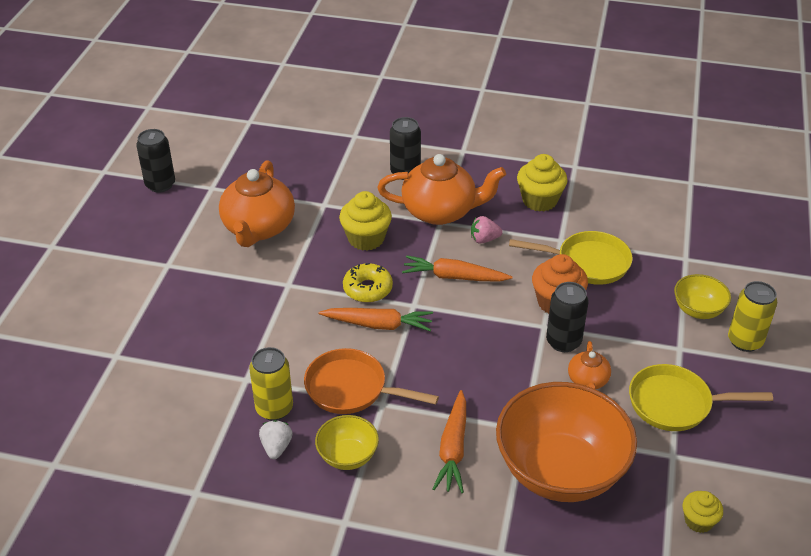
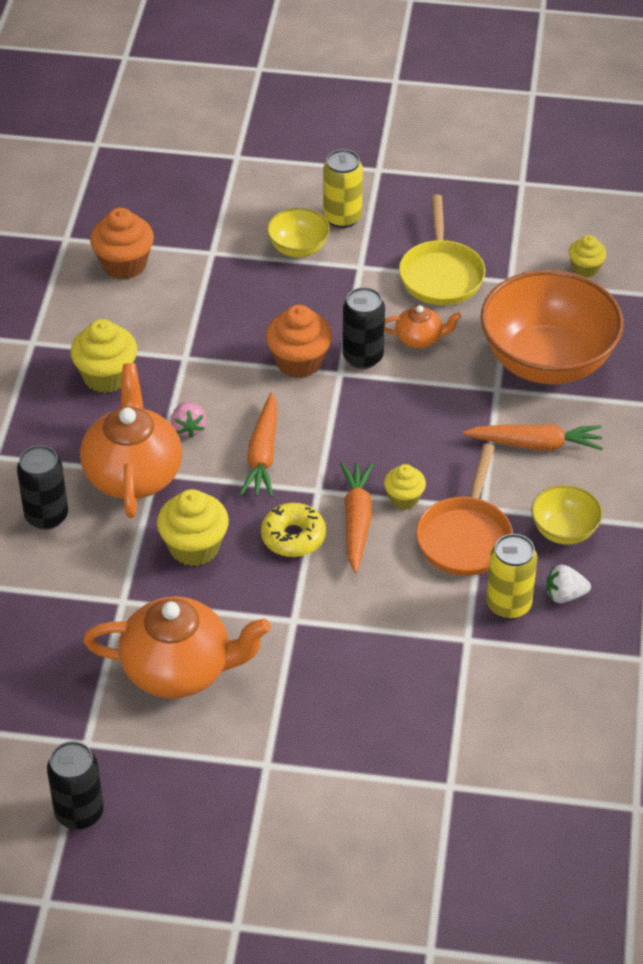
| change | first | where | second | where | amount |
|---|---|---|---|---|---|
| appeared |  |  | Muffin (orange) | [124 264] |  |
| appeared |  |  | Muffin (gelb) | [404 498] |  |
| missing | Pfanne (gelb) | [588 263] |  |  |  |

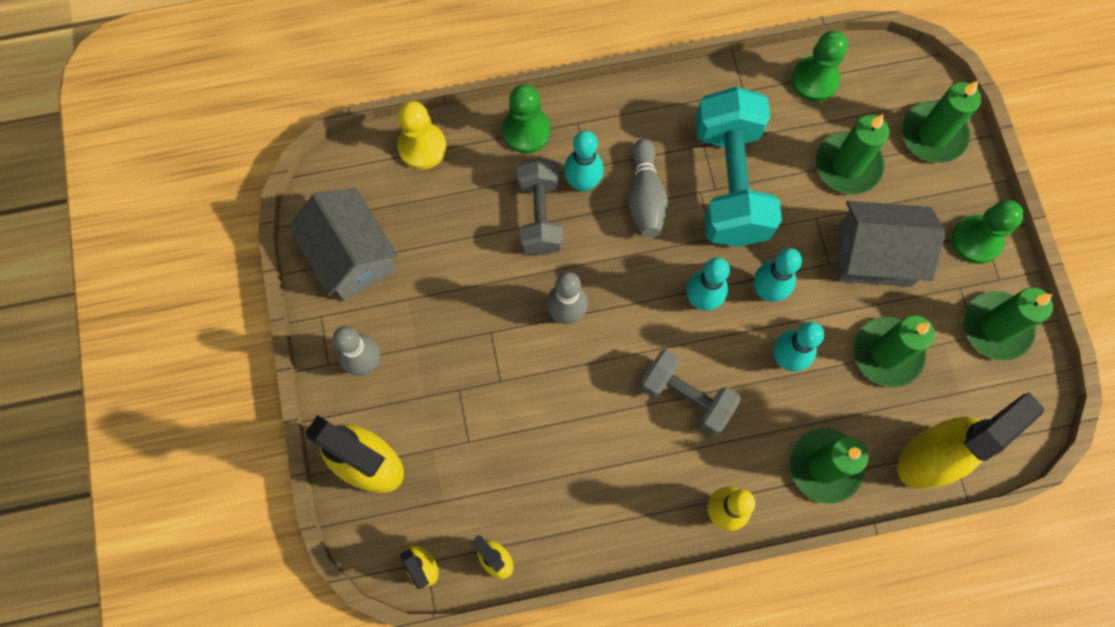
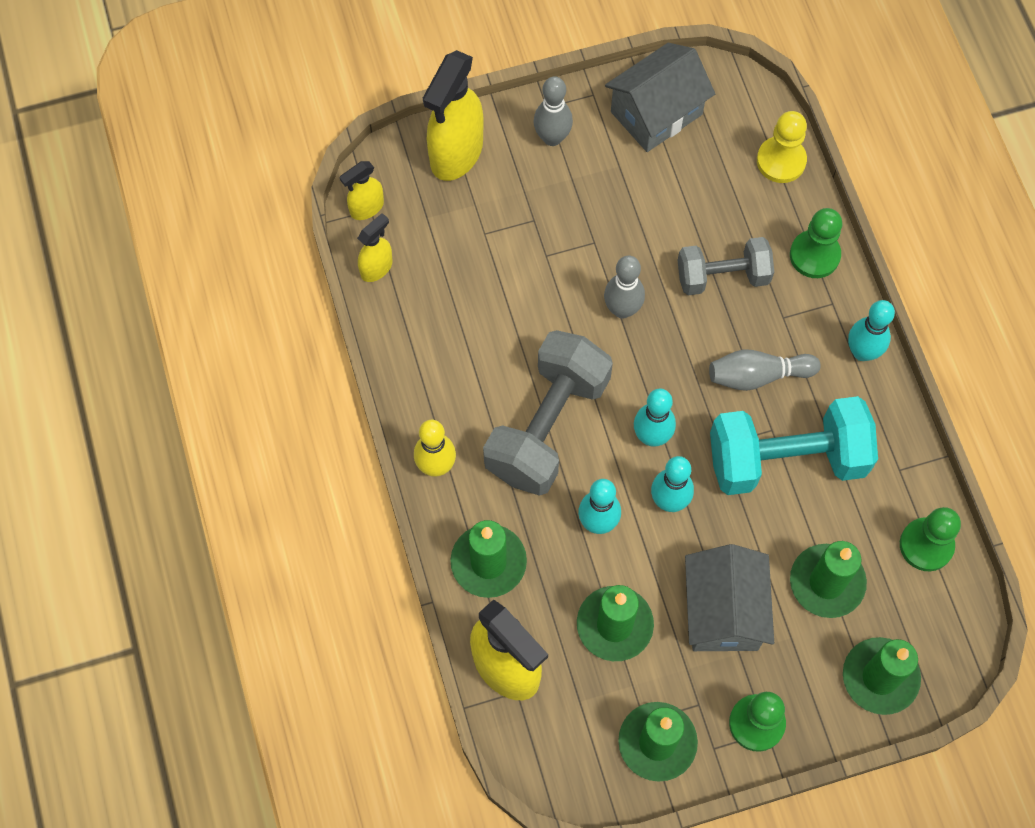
| change | first | where | second | where | amount |
|---|---|---|---|---|---|
| size | Hantel (grau) | [686 397] |  | [547 426] | x1.64 |
| relocated | Bowlingkegel (türkis) | [582 183] |  | [862 352] |  |

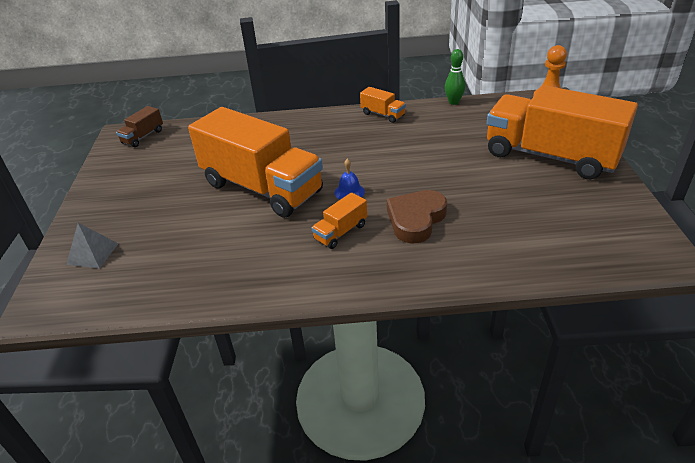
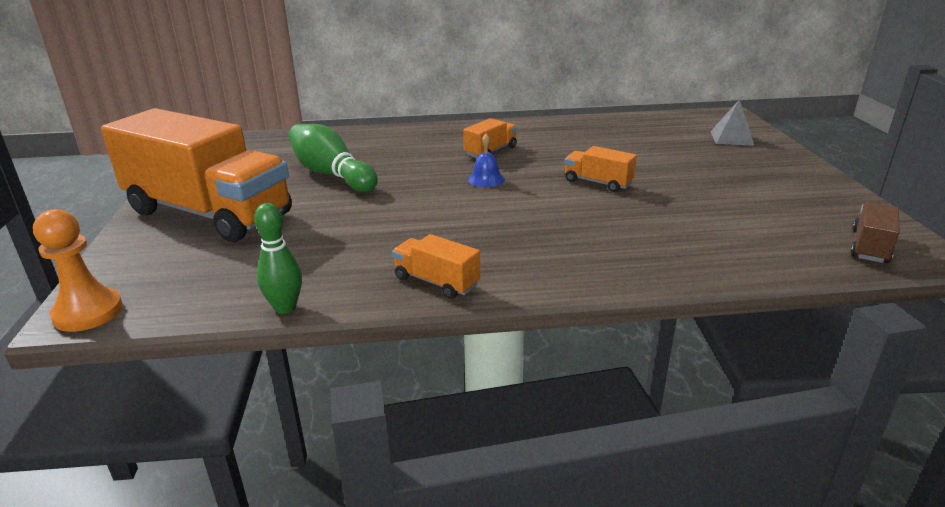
| change | first | where | second | where | amount |
|---|---|---|---|---|---|
| appeared |  |  | Bowlingkegel (grün) | [332 174] |  |
| size | Lastwagen (orange) | [262 188] |  | [598 182] | x0.41 |
| missing | Herz (braun) | [416 220] |  |  |  |

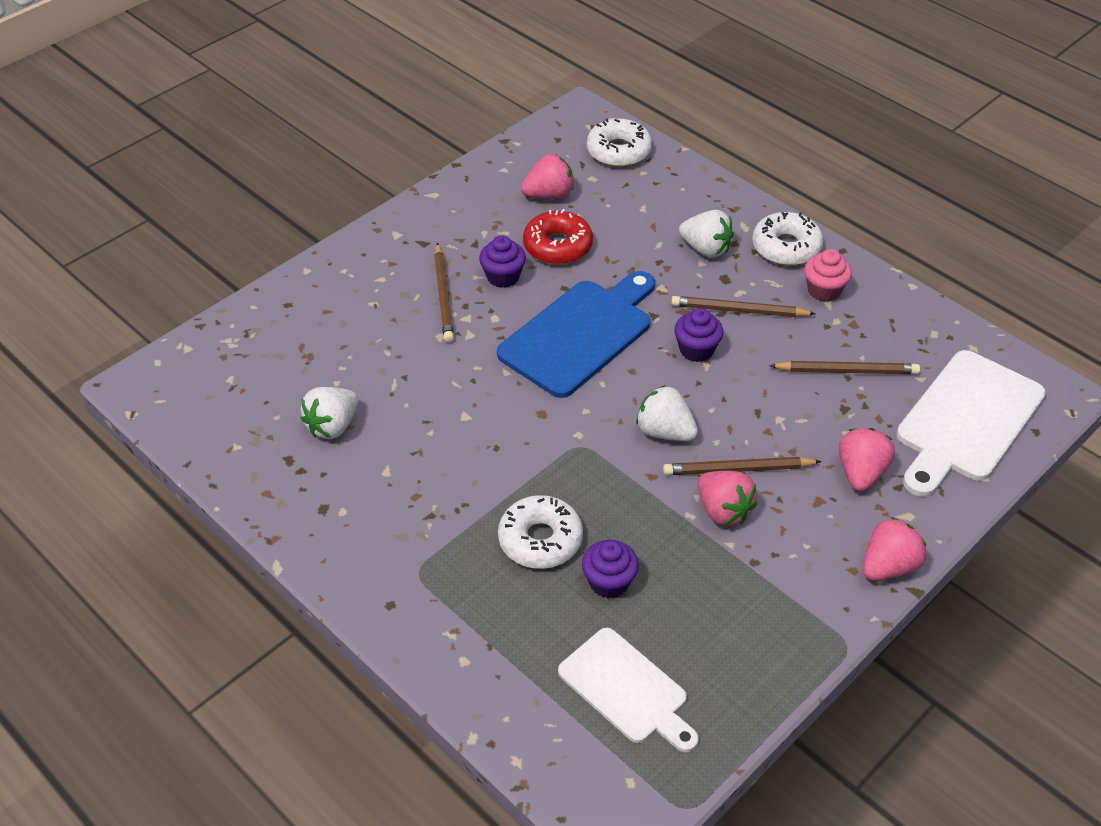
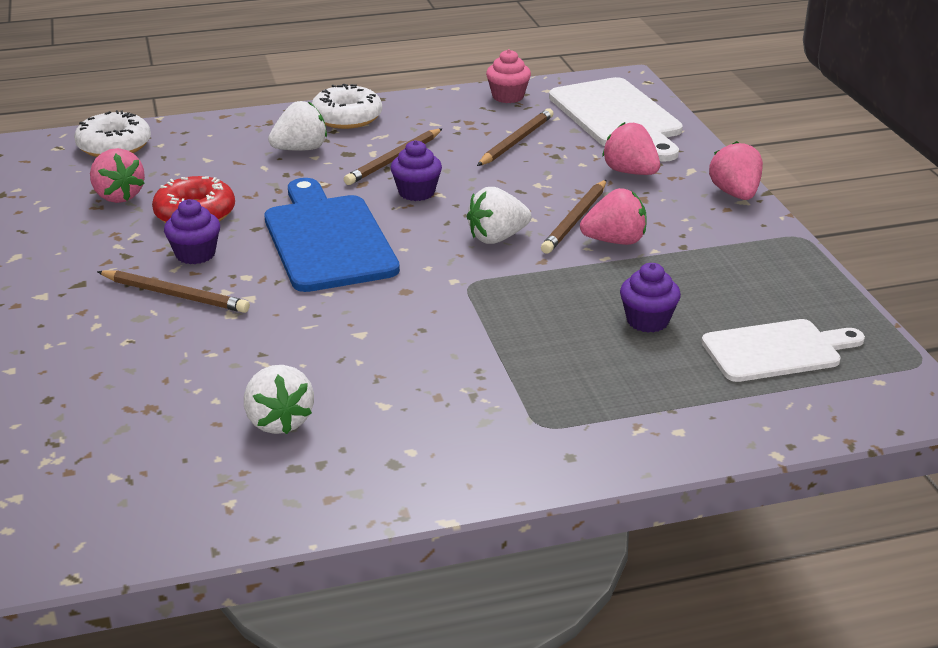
| change | first | where | second | where | amount |
|---|---|---|---|---|---|
| spun | Erdbeere (rosa) | [549 195] |  | [118 196] | 135 degrees clockwise |
| relocated | Muffin (rosa) | [824 290] |  | [508 96] |  |
| missing | Donut (weiß) | [540 540] |  |  |  |

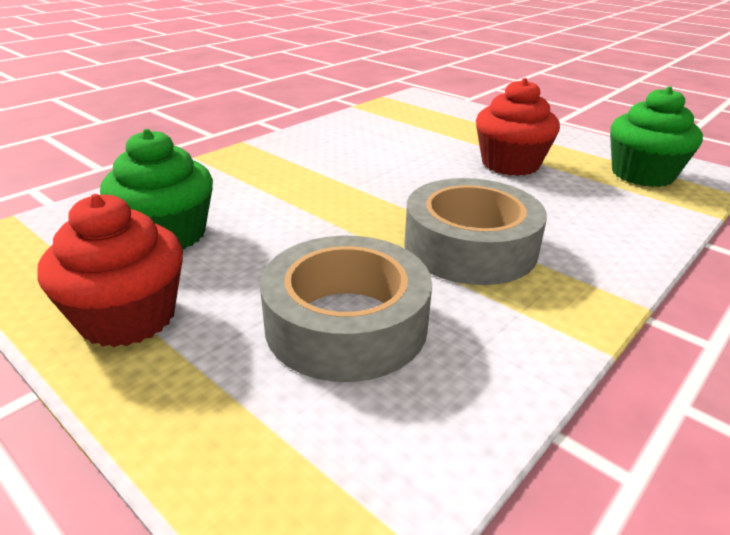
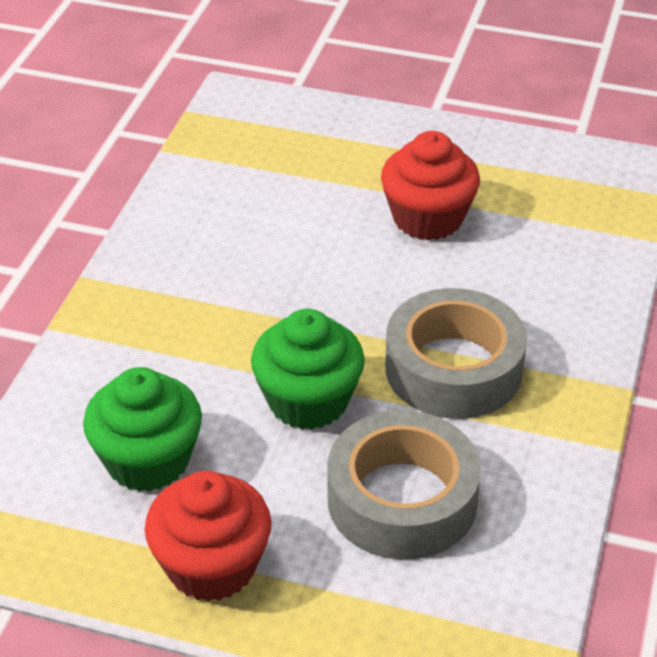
| change | first | where | second | where | amount |
|---|---|---|---|---|---|
| relocated | Muffin (grün) | [642 174] |  | [308 401] |  |

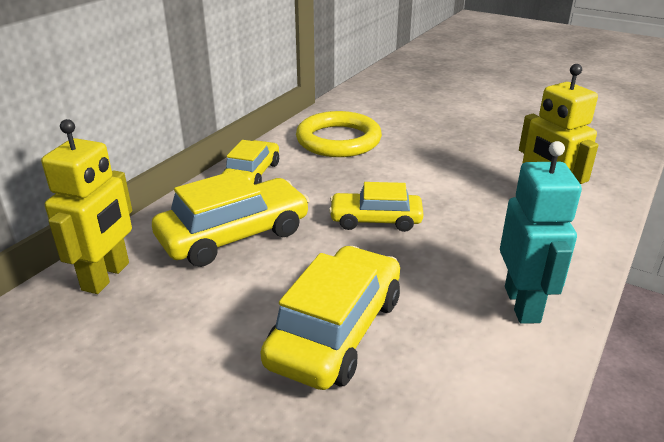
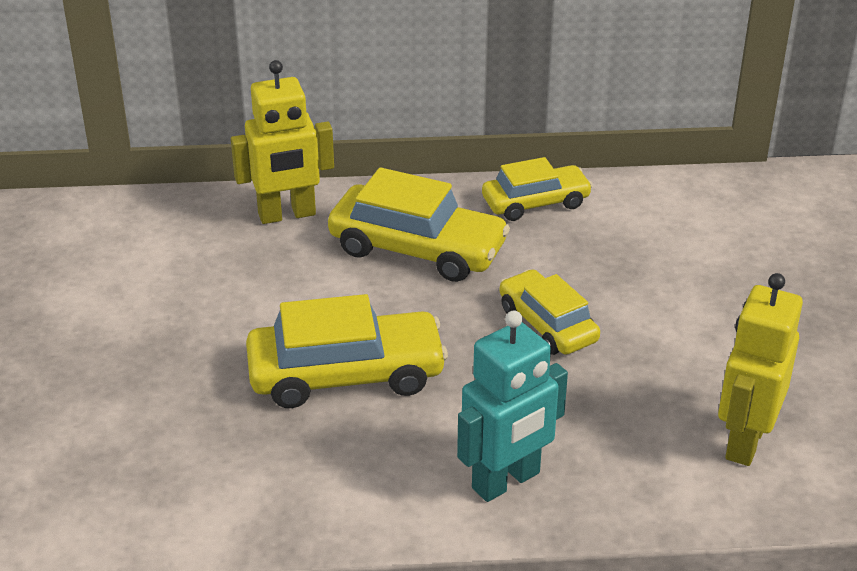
| change | first | where | second | where | amount |
|---|---|---|---|---|---|
| missing | Ring (gelb) | [338 140] |  |  |  |

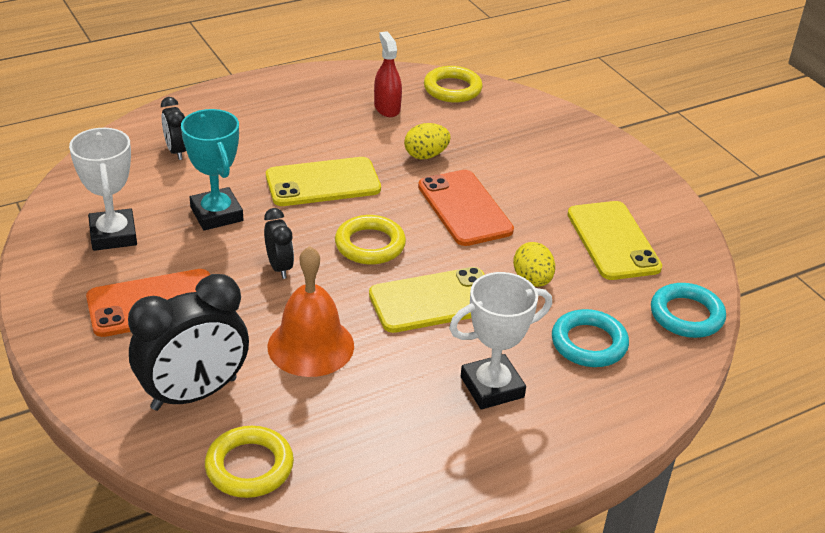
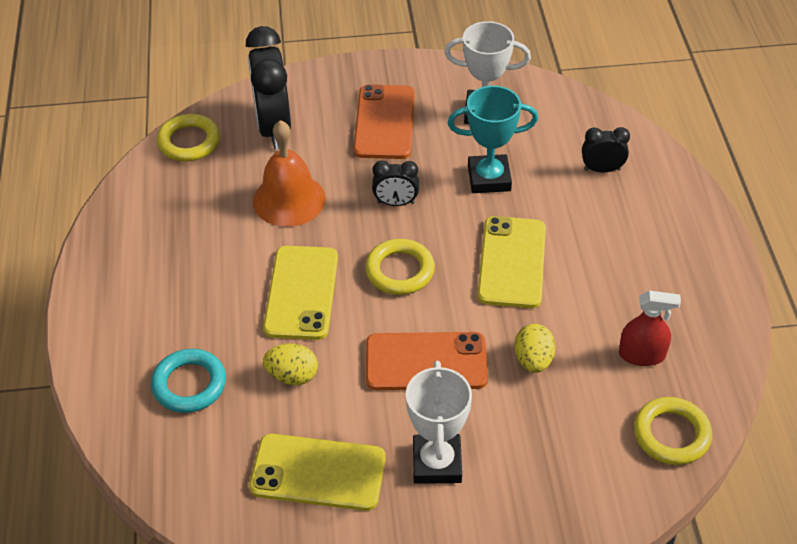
| change | first | where | second | where | amount |
|---|---|---|---|---|---|
| relocated | Pokal (weiß) | [492 387] |  | [437 463] |  |
| missing | Ring (türkis) | [686 315] |  |  |  |

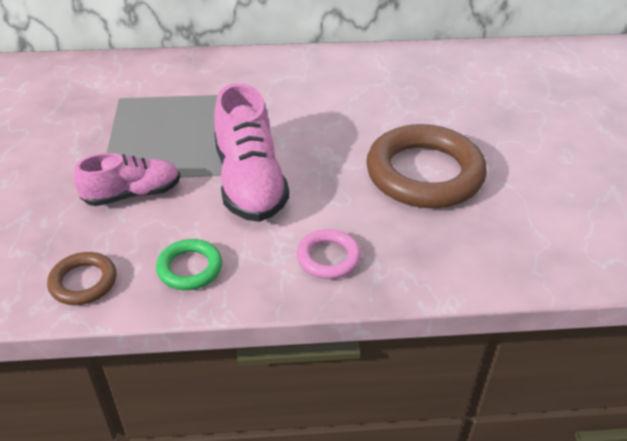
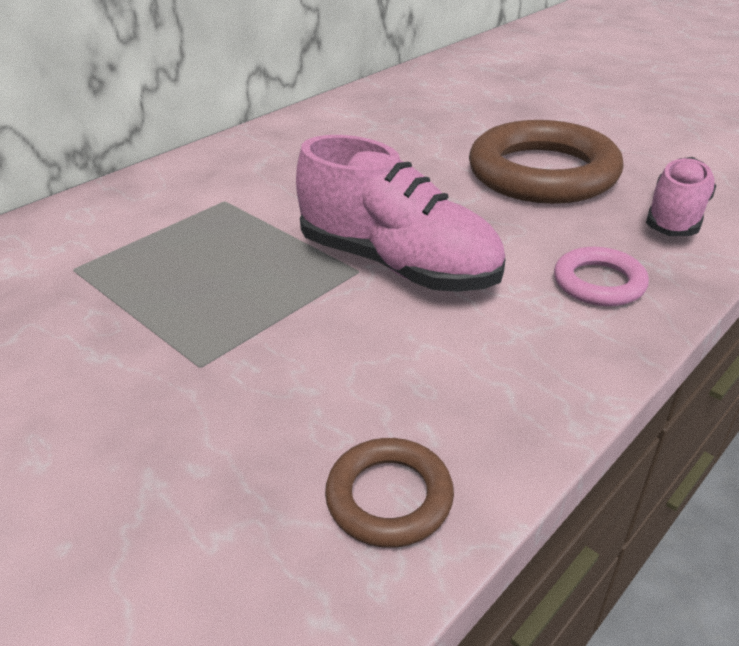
| change | first | where | second | where | amount |
|---|---|---|---|---|---|
| relocated | Schuh (rosa) | [132 194] |  | [676 216] |  |
| missing | Ring (grün) | [190 268] |  |  |  |

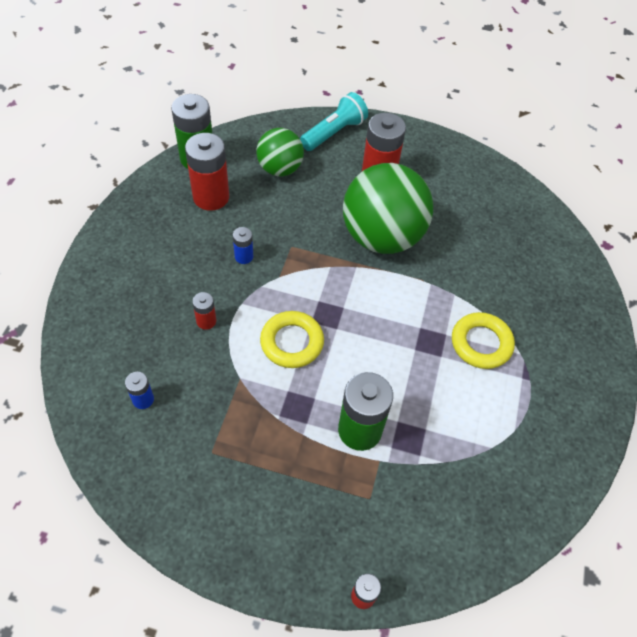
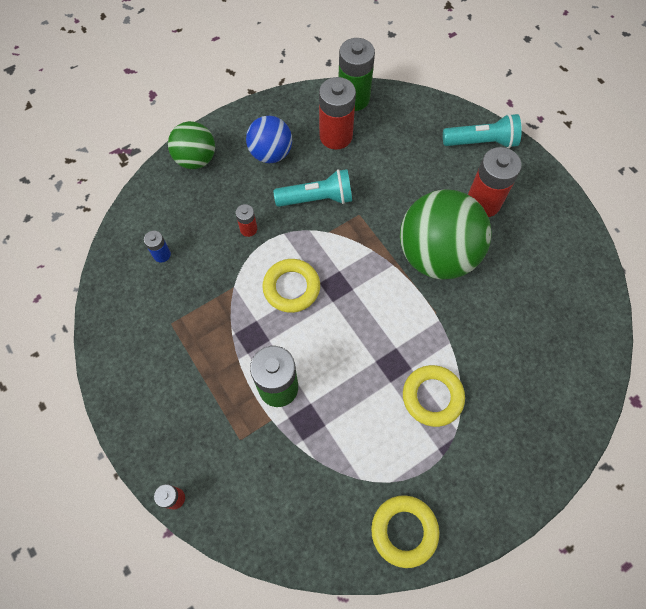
| change | first | where | second | where | amount |
|---|---|---|---|---|---|
| relocated | Ball (grün) | [280 169] |  | [196 159] |  |
| appeared |  |  | Ball (blau) | [271 153] |  |
| exchanged | Batterie (blau) | [244 256] | Taschenlampe (türkis) | [317 199] |  |
| appeared |  |  | Ring (gelb) | [404 531] |  |

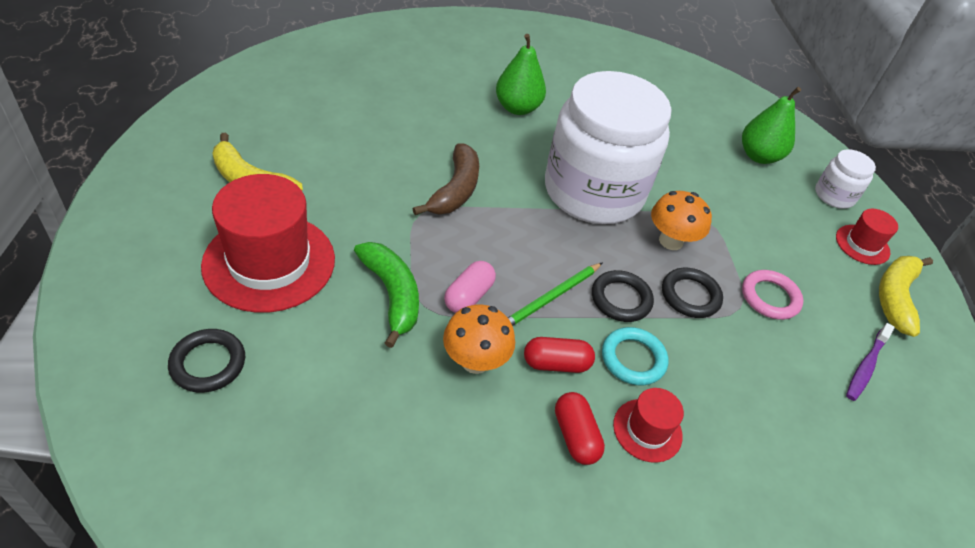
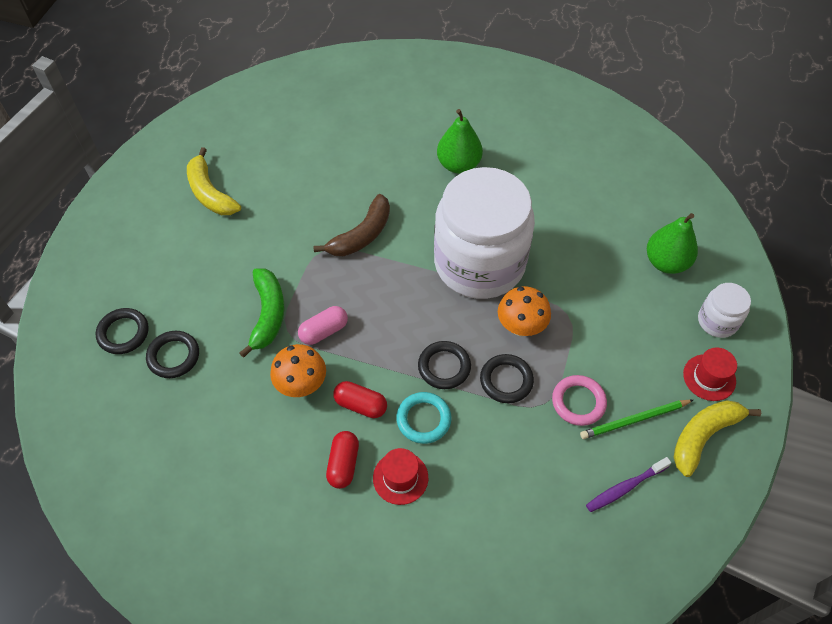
| change | first | where | second | where | amount |
|---|---|---|---|---|---|
| appeared |  |  | Ring (schwarz) | [173 356] |  |
| relocated | Bleistift (grün) | [551 298] |  | [634 420] |  |
| missing | Hut (rot) | [269 262] |  |  |  |

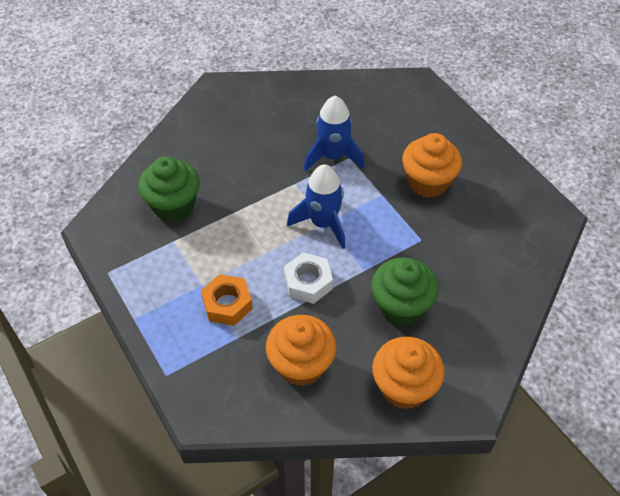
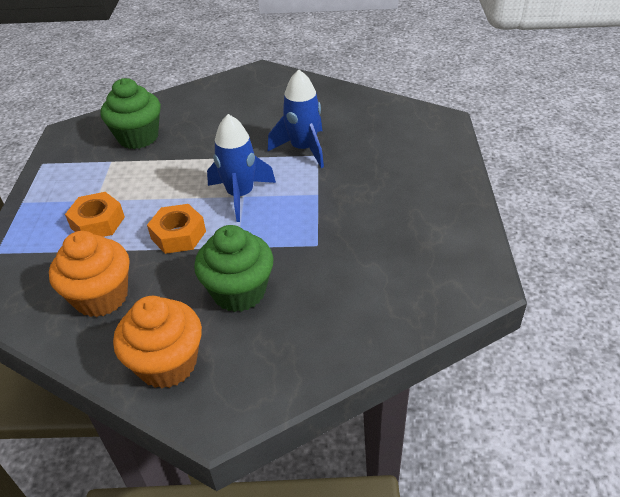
| change | first | where | second | where | amount |
|---|---|---|---|---|---|
| colour | Sechskantmutter (weiß) | [308 282] | Sechskantmutter (orange) | [178 235] |  |
| missing | Muffin (orange) | [427 182] |  |  |  |

